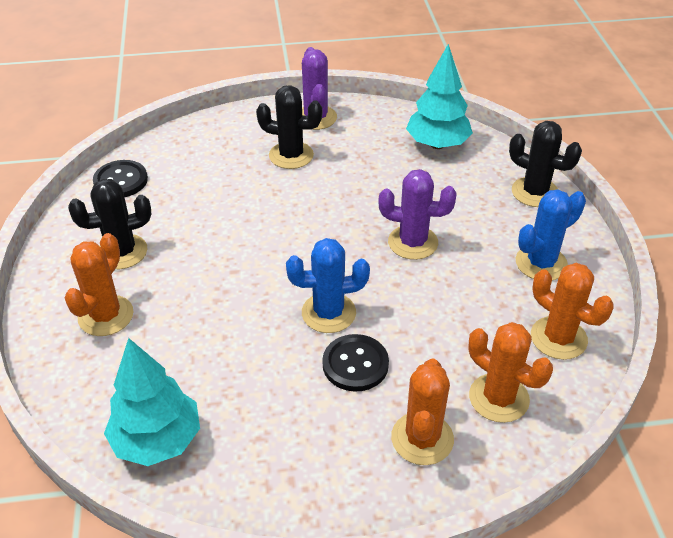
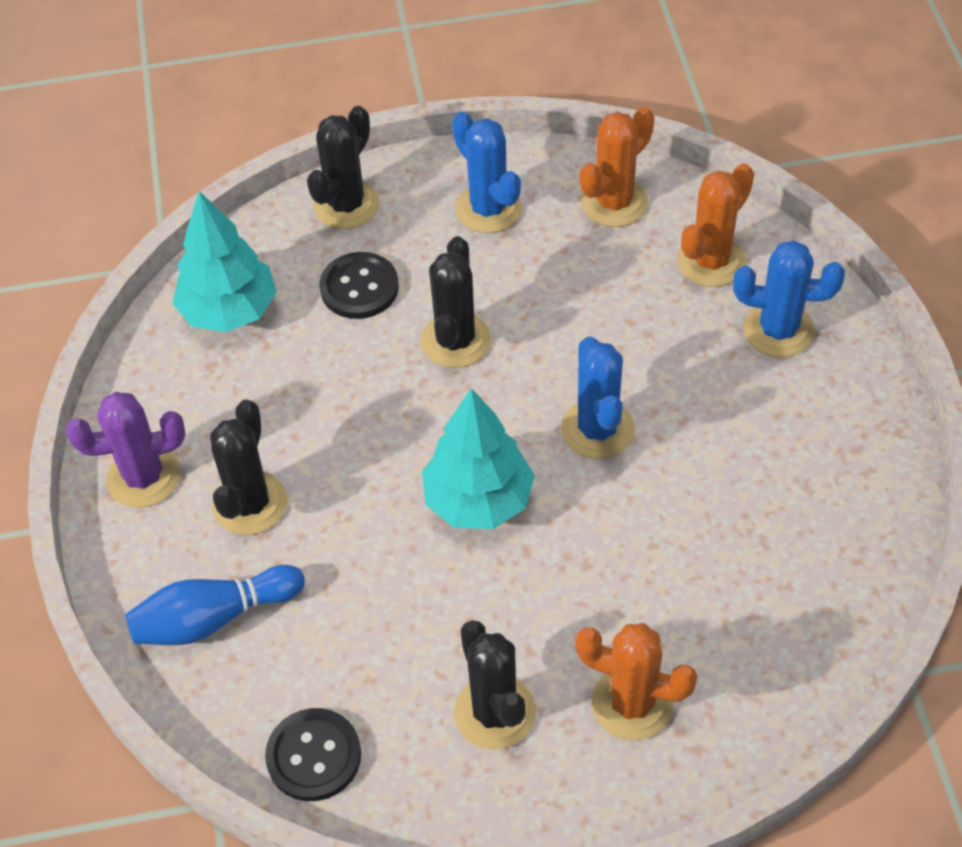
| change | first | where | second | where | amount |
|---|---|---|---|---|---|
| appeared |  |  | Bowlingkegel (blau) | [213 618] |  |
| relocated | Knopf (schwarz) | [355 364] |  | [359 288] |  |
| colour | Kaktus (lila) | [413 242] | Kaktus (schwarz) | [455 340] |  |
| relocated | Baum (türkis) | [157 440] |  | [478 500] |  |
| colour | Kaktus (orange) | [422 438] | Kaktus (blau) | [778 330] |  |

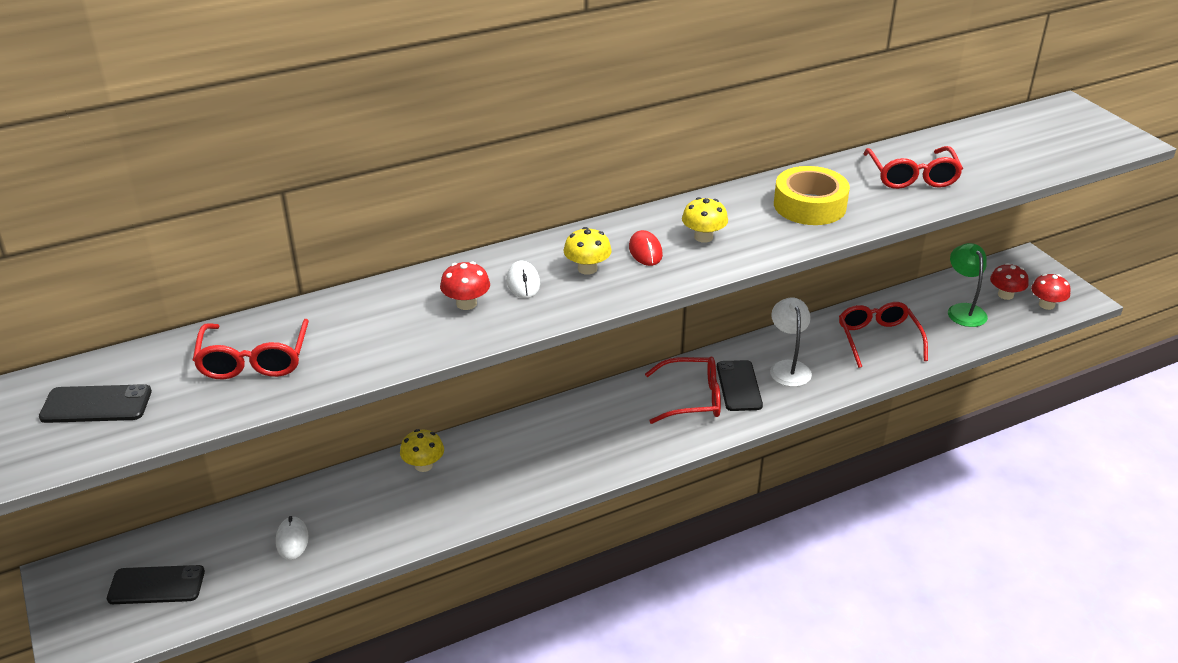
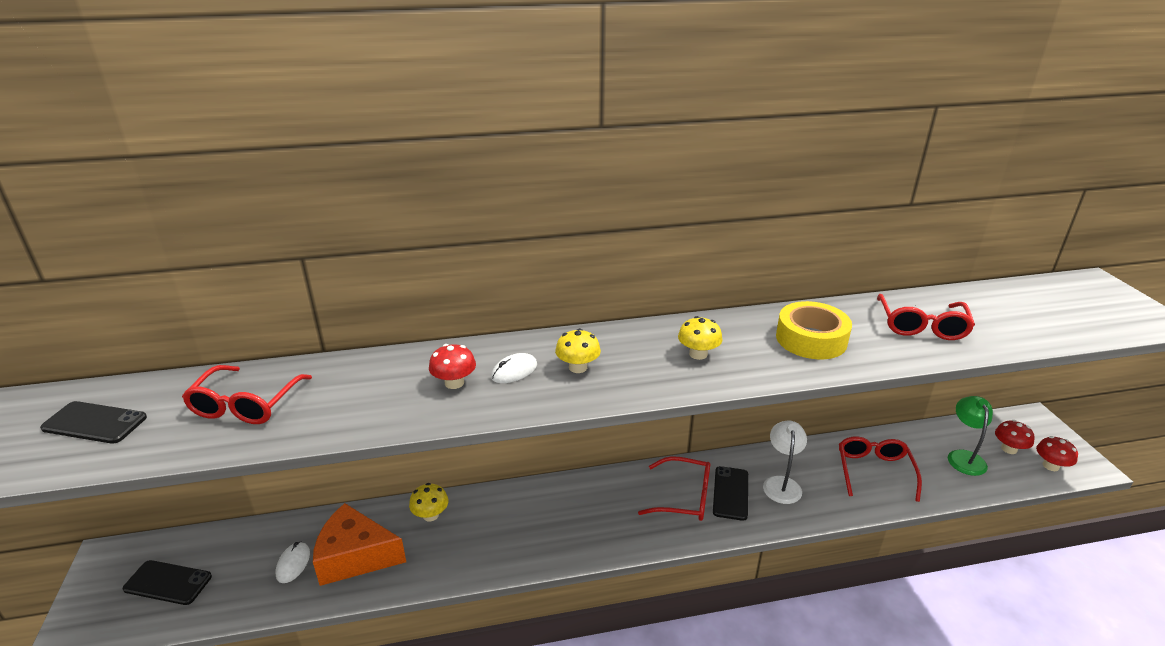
| change | first | where | second | where | amount |
|---|---|---|---|---|---|
| appeared |  |  | Käse (orange) | [355 556] |  |
| spun | Computermaus (weiß) | [523 282] |  | [514 371] | 45 degrees clockwise |
| missing | Computermaus (rot) | [645 251] |  |  |  |

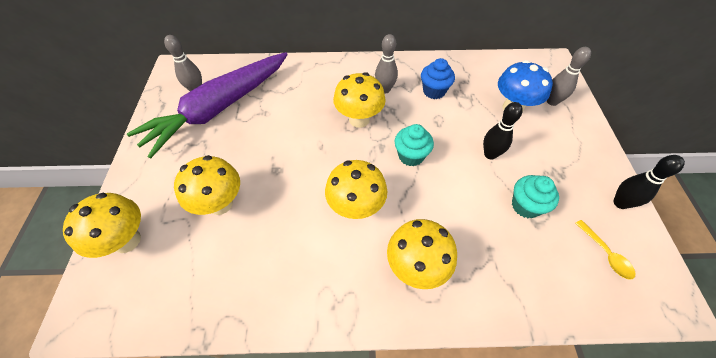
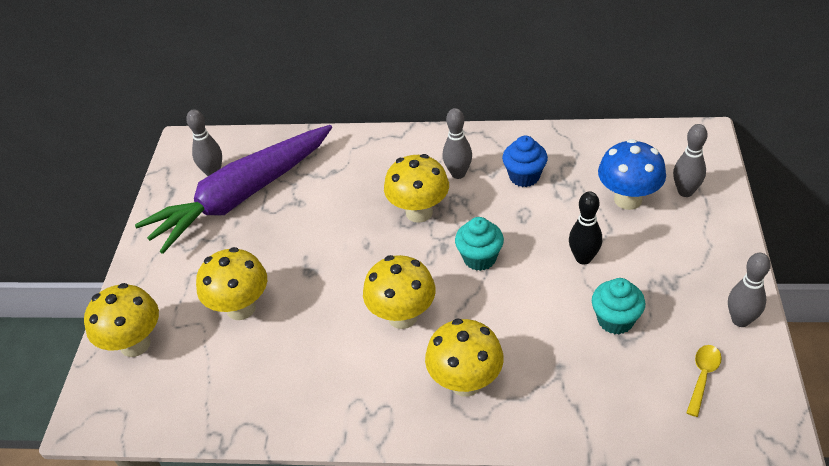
| change | first | where | second | where | amount |
|---|---|---|---|---|---|
| spun | Löffel (gelb) | [605 254] |  | [703 377] | 135 degrees counterclockwise |
| colour | Bowlingkegel (schwarz) | [620 203] | Bowlingkegel (grau) | [740 320] |  |

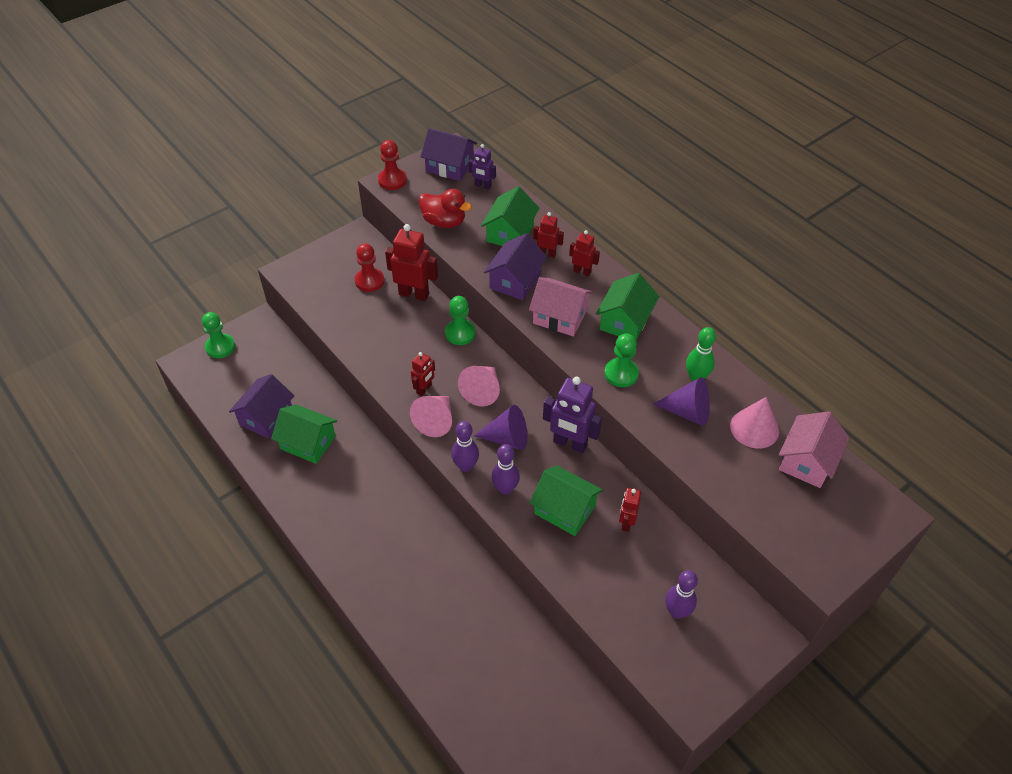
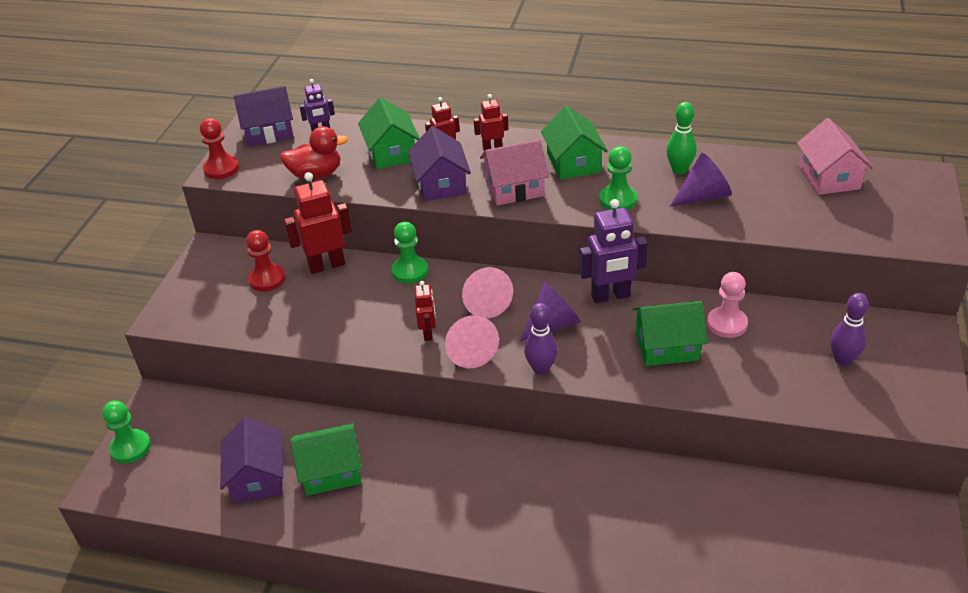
| change | first | where | second | where | amount |
|---|---|---|---|---|---|
| exchanged | Roboter (rot) | [626 523] | Bauer (rosa) | [727 324] |  |
| missing | Bowlingkegel (lila) | [505 488] |  |  |  |
| missing | Kegel (rosa) | [754 428] |  |  |  |

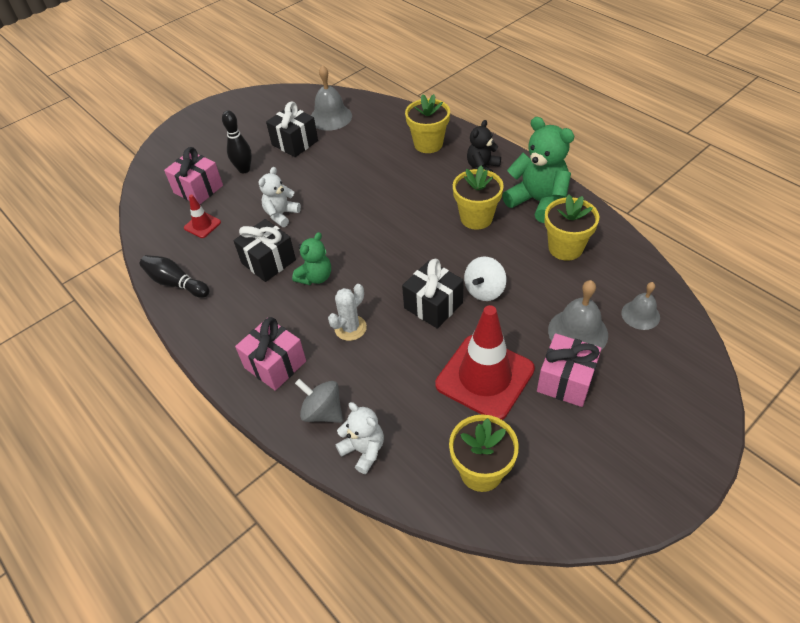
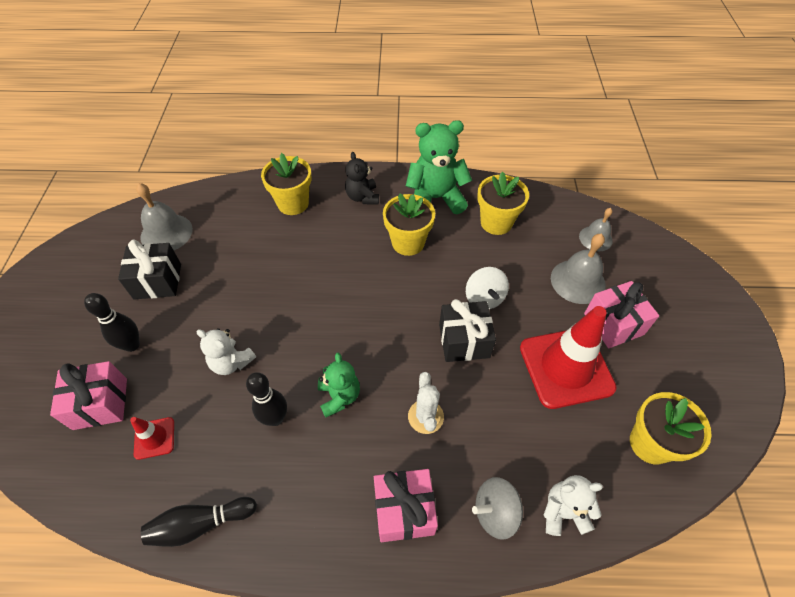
| change | first | where | second | where | amount |
|---|---|---|---|---|---|
| spun | Teddybär (weiß) | [281 215] |  | [231 362] | 45 degrees counterclockwise |
| exchanged | Geschenk (schwarz) | [268 261] | Bowlingkegel (schwarz) | [275 418] |  |

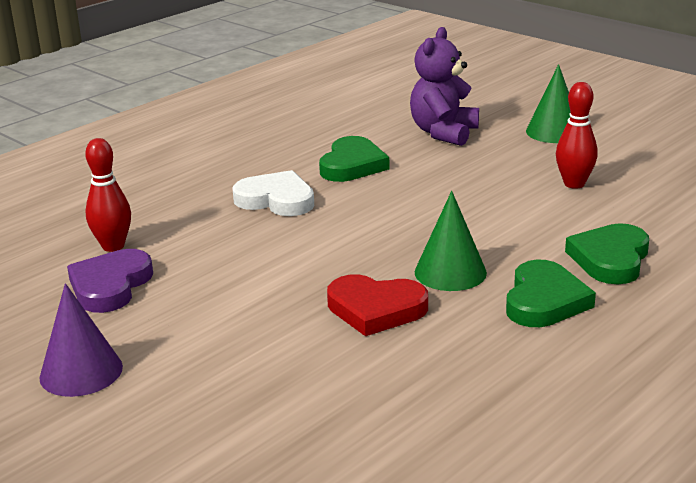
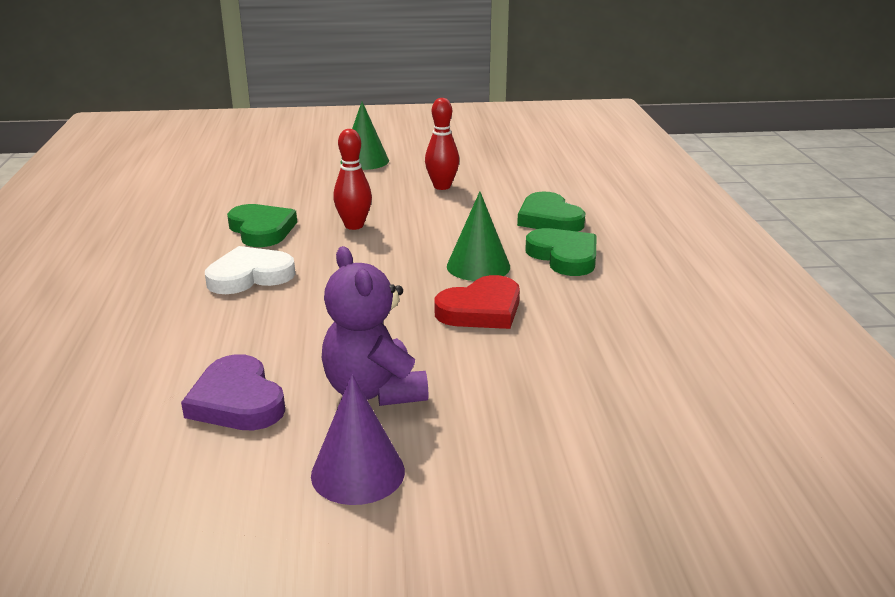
| change | first | where | second | where | amount |
|---|---|---|---|---|---|
| relocated | Teddybär (lila) | [443 133] |  | [374 391] |  |
| relocated | Bowlingkegel (rot) | [113 246] |  | [354 226] |  |

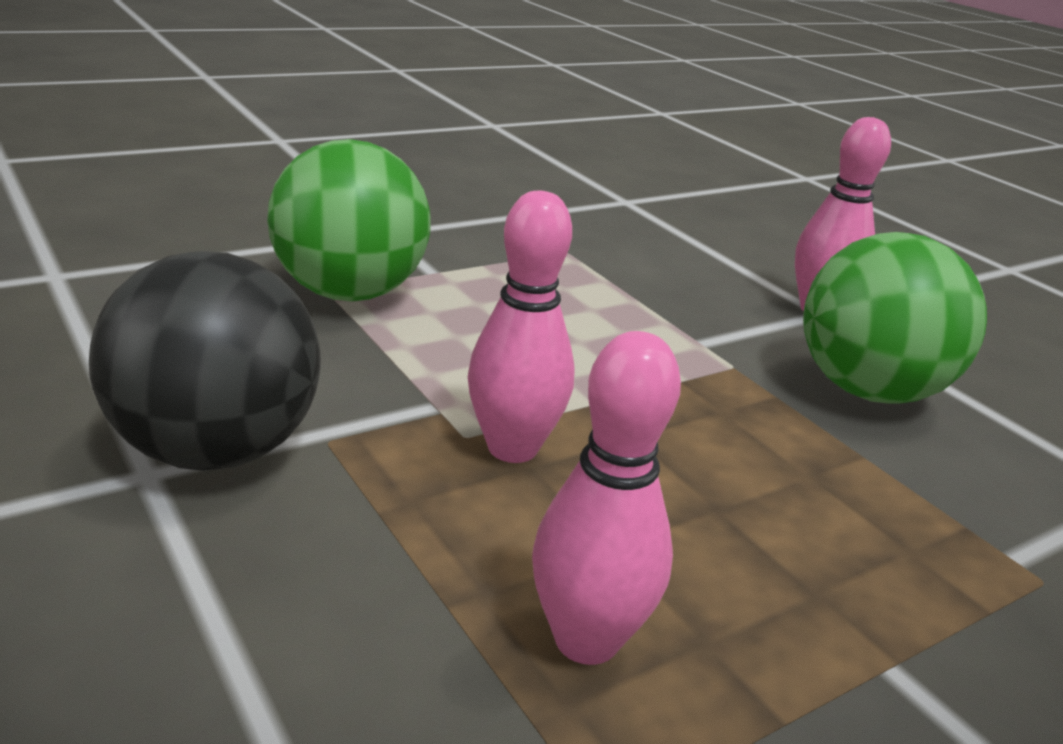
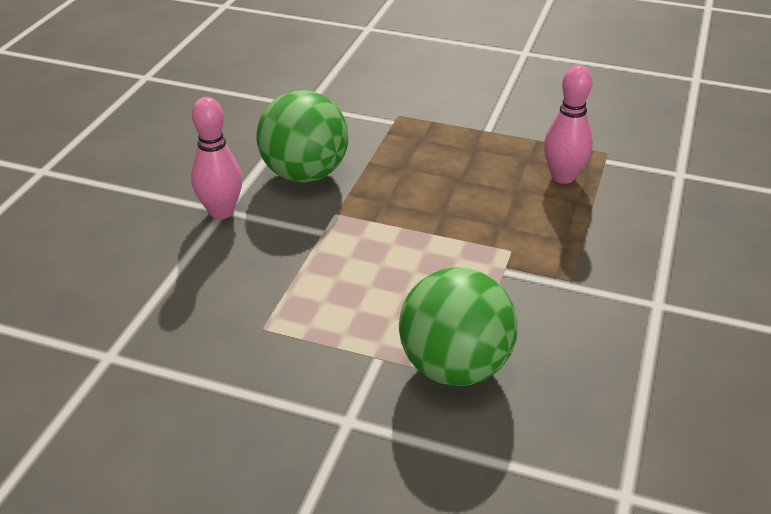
| change | first | where | second | where | amount |
|---|---|---|---|---|---|
| missing | Ball (schwarz) | [215 450] |  |  |  |
| missing | Bowlingkegel (rosa) | [512 448] |  |  |  |

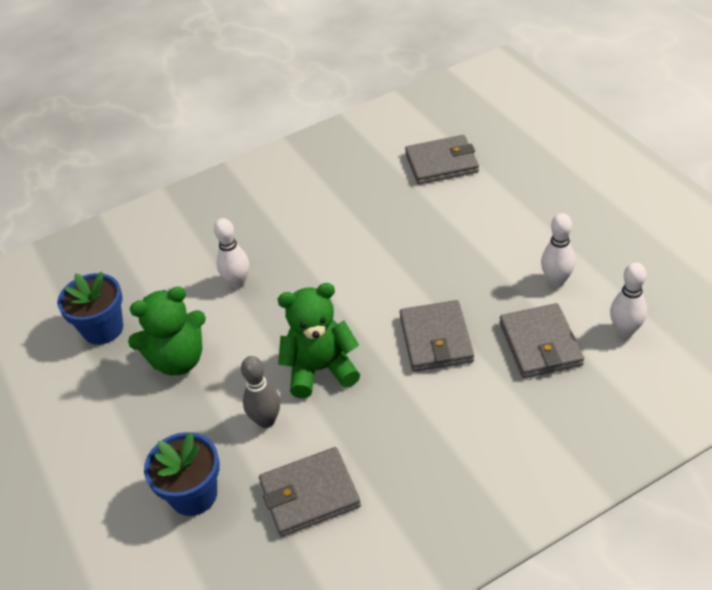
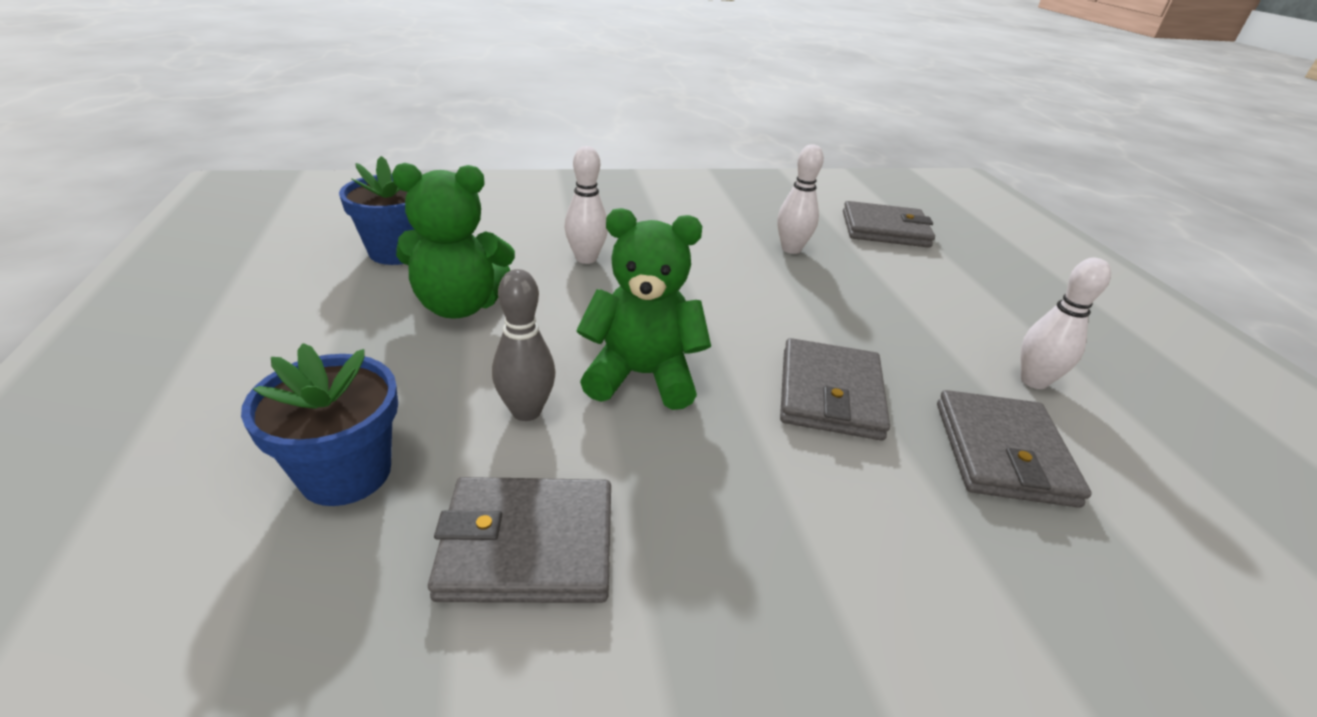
| change | first | where | second | where | amount |
|---|---|---|---|---|---|
| relocated | Bowlingkegel (weiß) | [625 331] |  | [791 249] |  |

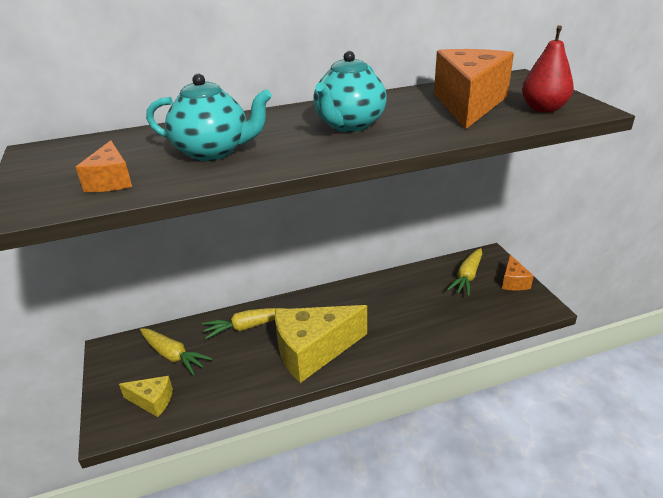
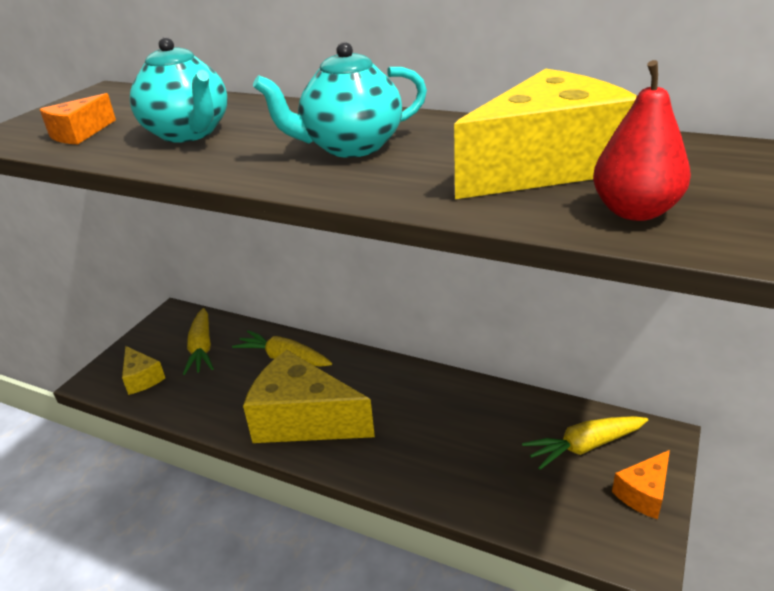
| change | first | where | second | where | amount |
|---|---|---|---|---|---|
| colour | Käse (orange) | [468 104] | Käse (gelb) | [546 167] |  |

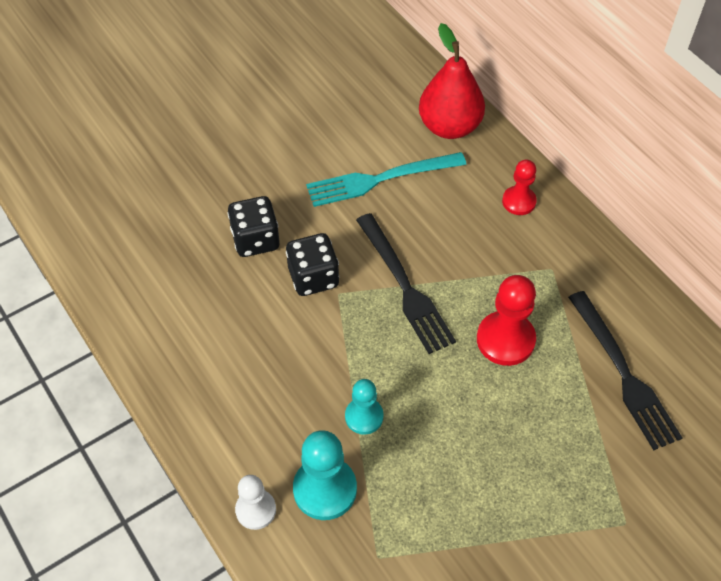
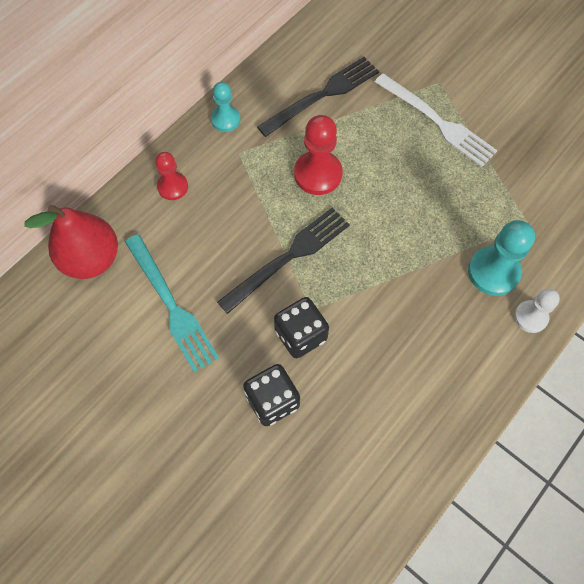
| change | first | where | second | where | amount |
|---|---|---|---|---|---|
| relocated | Bauer (türkis) | [364 416] |  | [226 119] |  |
| appeared |  |  | Gabel (weiß) | [437 122] |  |

